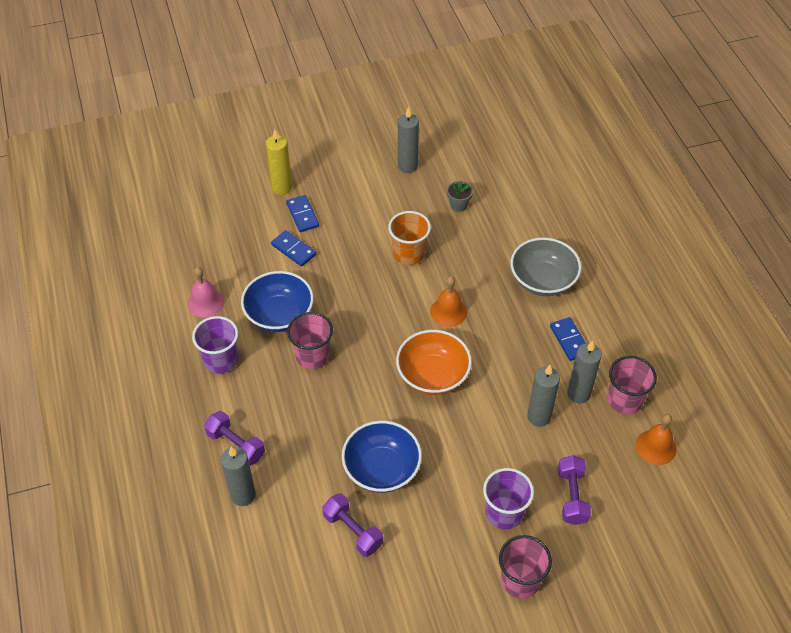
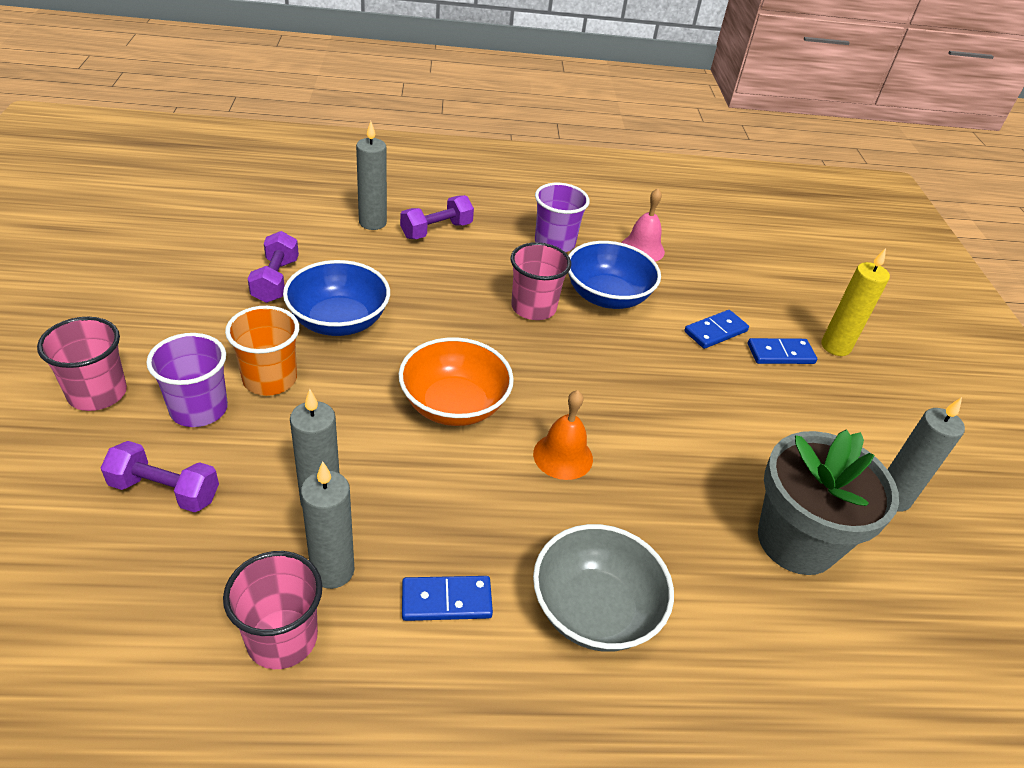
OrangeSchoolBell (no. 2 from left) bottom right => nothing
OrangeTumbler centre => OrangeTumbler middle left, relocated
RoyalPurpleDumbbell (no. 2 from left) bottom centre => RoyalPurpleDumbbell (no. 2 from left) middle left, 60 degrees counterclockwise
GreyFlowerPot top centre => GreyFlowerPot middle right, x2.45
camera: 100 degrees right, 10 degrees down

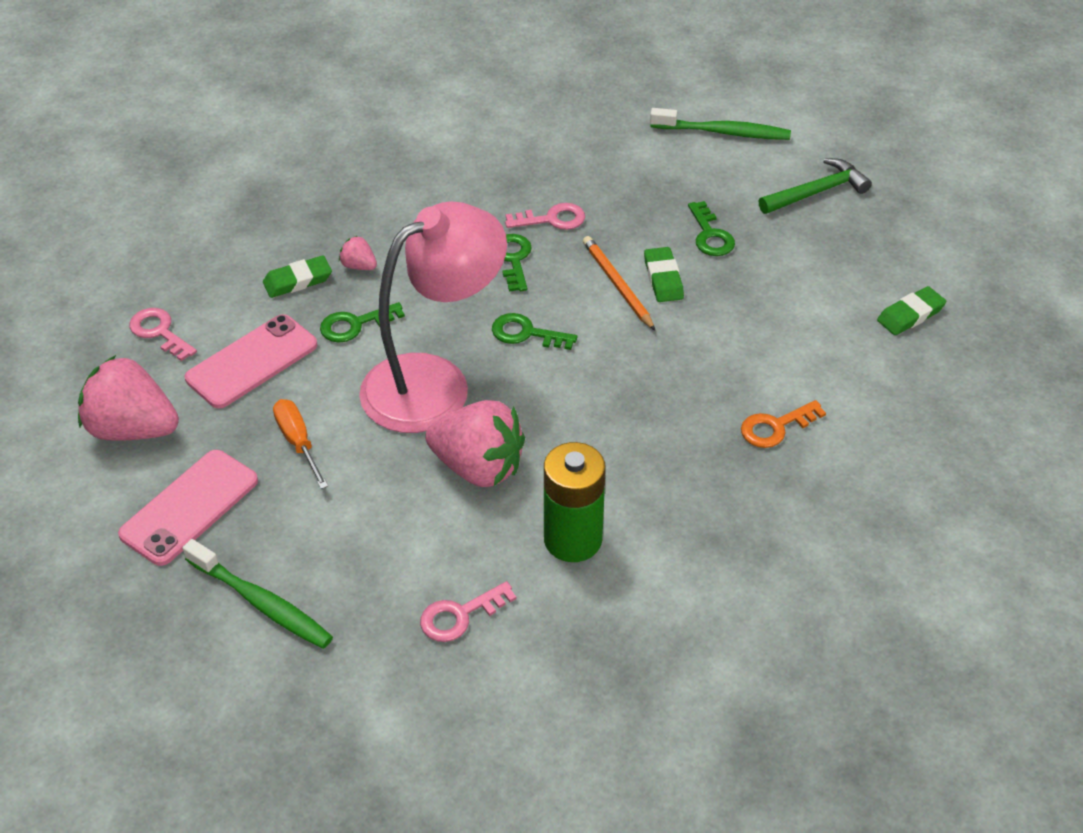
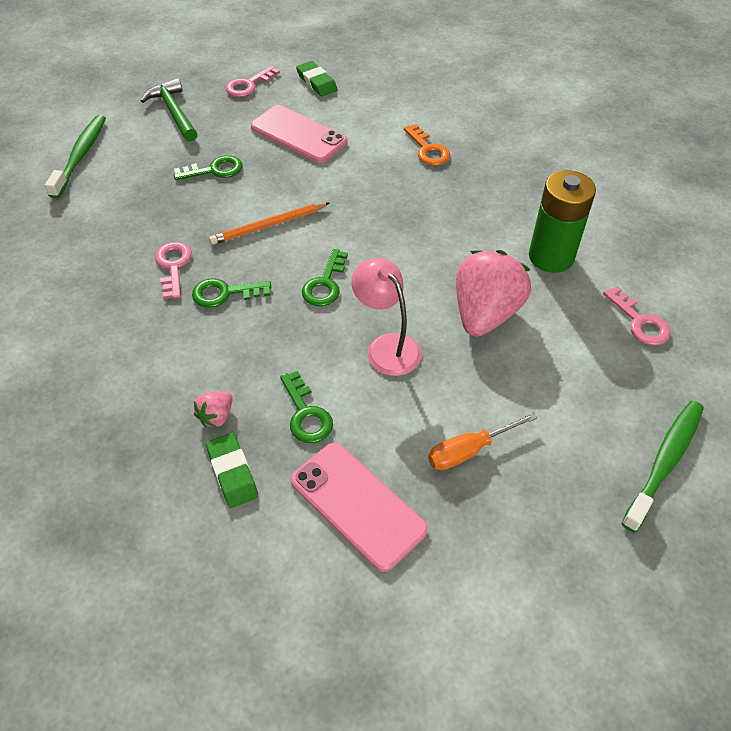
RosePinkToyStrawberry (no. 1 from left) middle left => nothing
GreenGumEraser (no. 2 from left) top centre => nothing
RosePinkMobilePhone (no. 1 from left) middle left => RosePinkMobilePhone (no. 1 from left) top centre, relocated
RosePinkKey (no. 1 from left in the first image) middle left => RosePinkKey (no. 2 from left) top centre, relocated
RosePinkReadingLamp centre, x0.54
camera: 90 degrees left, 5 degrees up

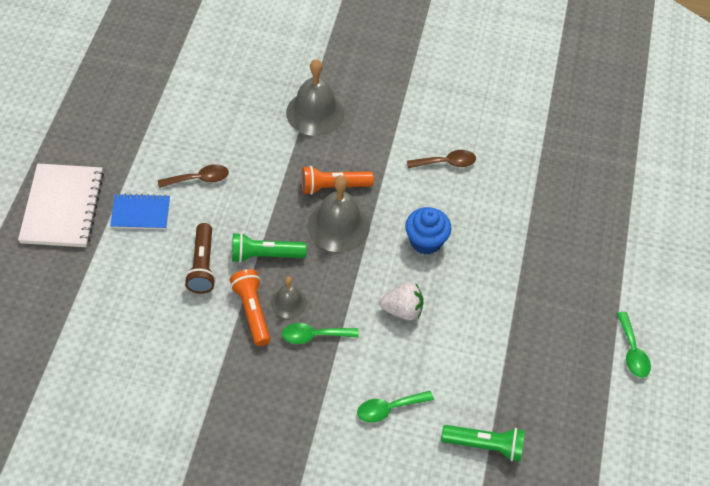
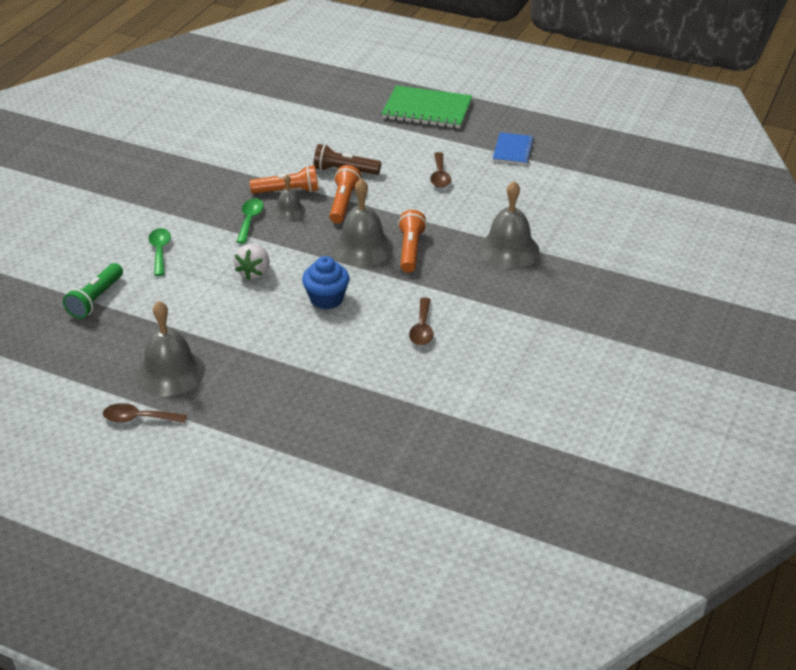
nothing => GreySchoolBell (no. 1 from left) middle left
CobaltNotebook middle left => CobaltNotebook top centre, relocated
PureWhiteNotebook middle left => GreenNotebook top centre
GreenFlashlight (no. 1 from left) centre => OrangeFlashlight (no. 2 from left) top centre
GreenSpoon (no. 3 from left) bottom right => RussetSpoon (no. 1 from left) middle left
camera: 105 degrees right, 15 degrees down

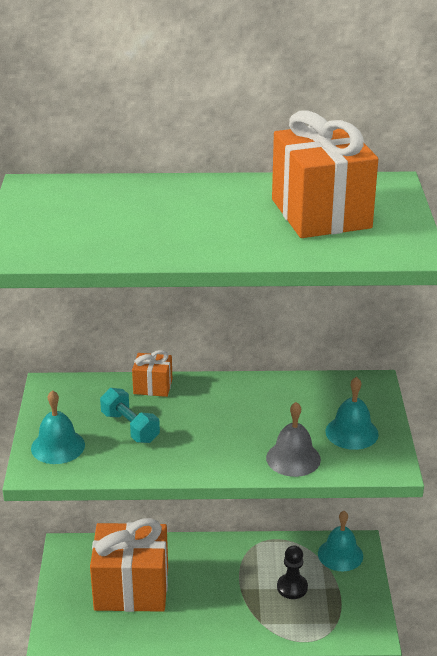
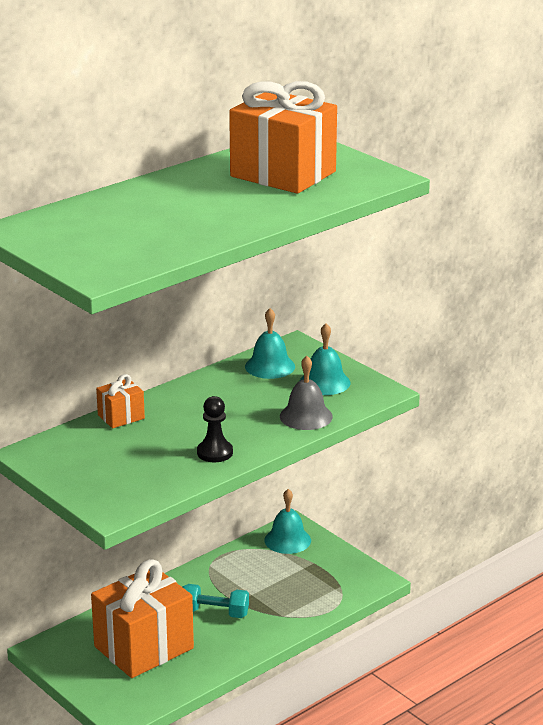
TealSchoolBell (no. 1 from left) middle left => TealSchoolBell (no. 1 from left) centre, relocated
TealDumbbell middle left => TealDumbbell bottom centre, relocated
EbonyGamePawn bottom right => EbonyGamePawn centre, relocated
camera: 40 degrees left, 5 degrees down

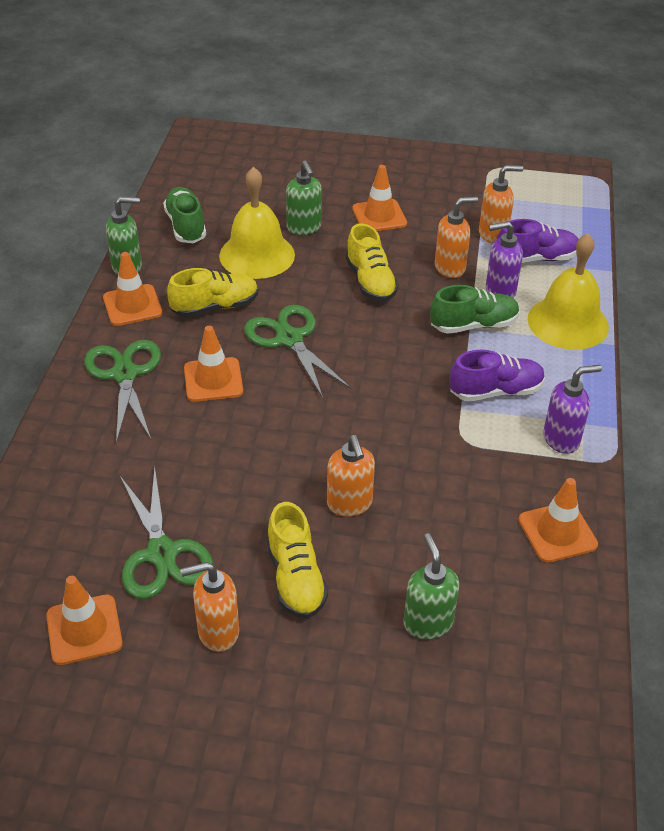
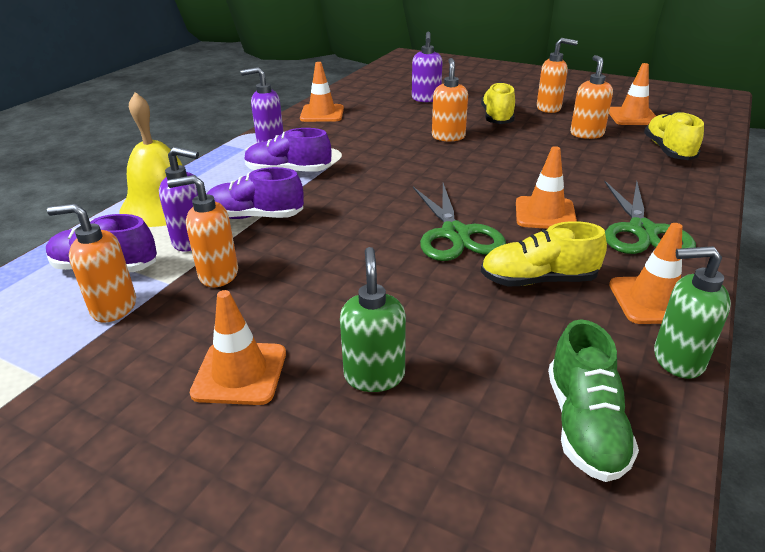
YellowSchoolBell (no. 1 from left) top centre => nothing
YellowSneaker (no. 3 from left) top centre => YellowSneaker (no. 3 from left) top right, relocated
GreenScissors (no. 2 from left) middle left => OrangePumpBottle (no. 5 from left) top right
GreenPumpBottle (no. 3 from left) bottom centre => RoyalPurplePumpBottle (no. 3 from left) top centre
GreenSneaker (no. 2 from left) middle right => RoyalPurpleSneaker (no. 2 from left) centre
camera: 160 degrees left, 10 degrees down

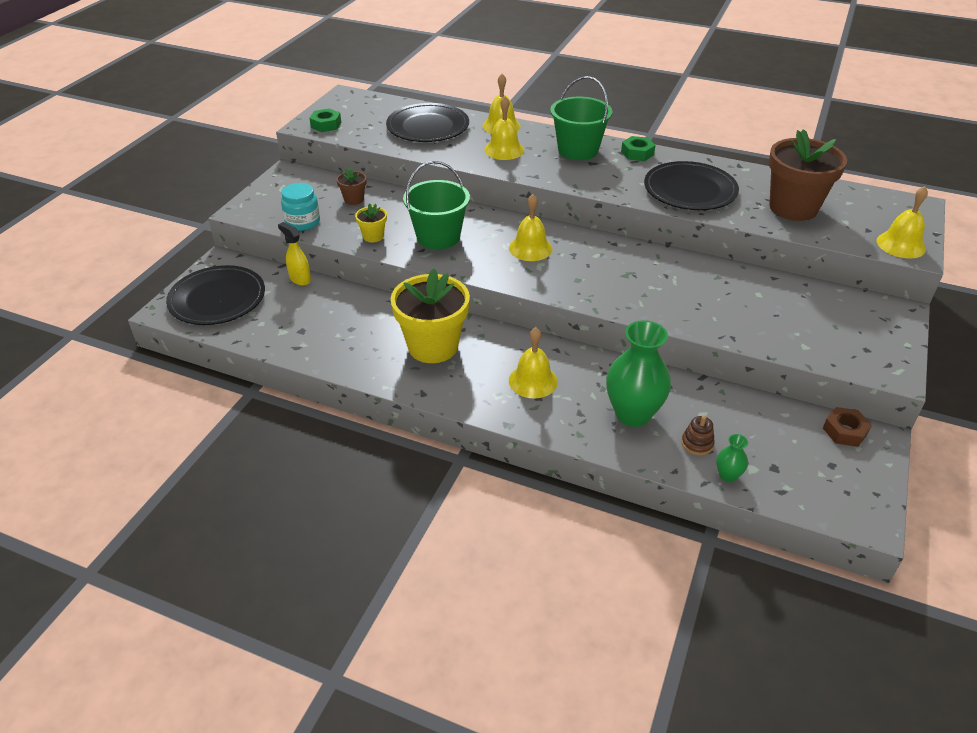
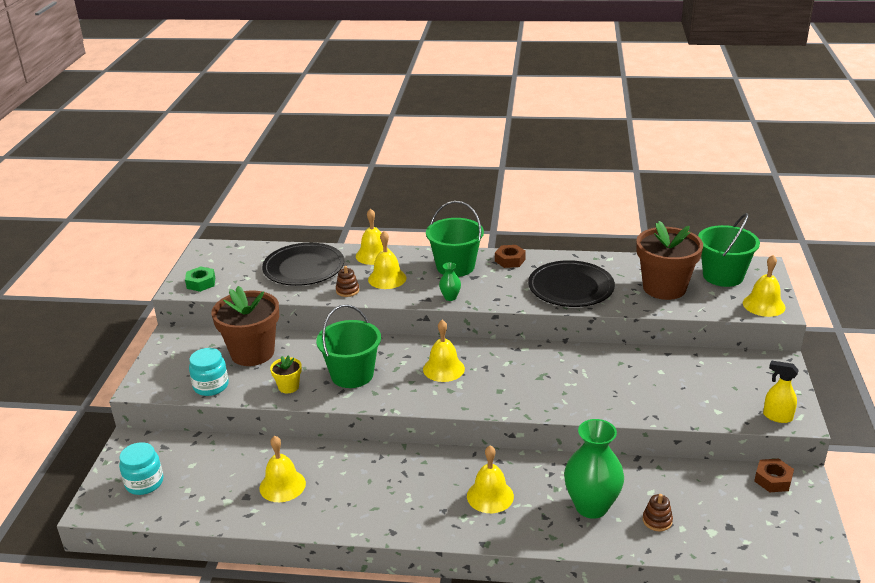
YellowFlowerPot (no. 2 from left) centre => nothing
nothing => YellowSchoolBell (no. 1 from left) bottom left
nothing => RussetStackingToy (no. 1 from left) centre
nothing => GreenSandBucket (no. 3 from left) middle right
YellowSprayBottle middle left => YellowSprayBottle bottom right, relocated
GreenTallVase (no. 2 from left in the first image) middle right => GreenTallVase (no. 1 from left) centre, relocated
EbonyPlate (no. 1 from left) middle left => TealJamJar (no. 1 from left) bottom left
GreenNut (no. 2 from left) top centre => RussetNut (no. 1 from left) centre
RussetFlowerPot (no. 1 from left) top centre => RussetFlowerPot (no. 1 from left) middle left, x2.21
camera: 15 degrees left, 10 degrees down

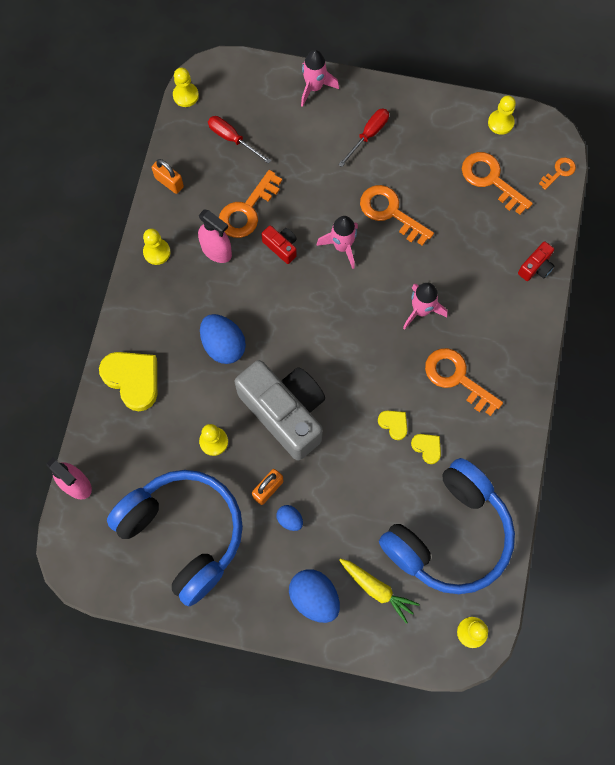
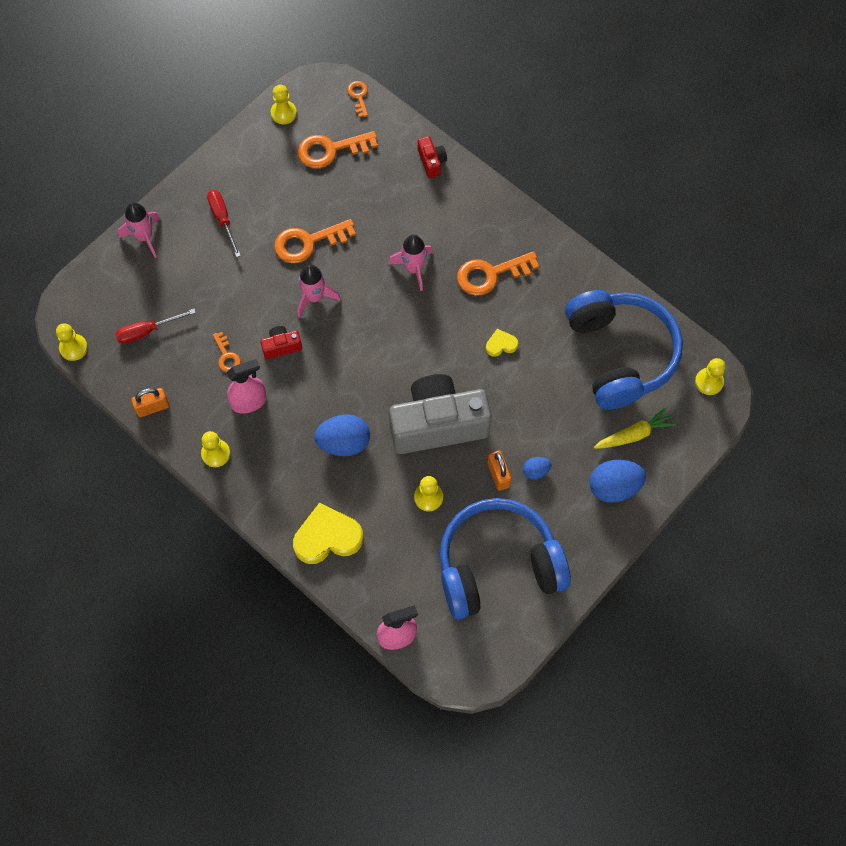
YellowHeartShape (no. 3 from left) middle right => nothing
OrangeKey (no. 1 from left) top centre => OrangeKey (no. 1 from left) middle left, x0.54
camera: 60 degrees left, 5 degrees down

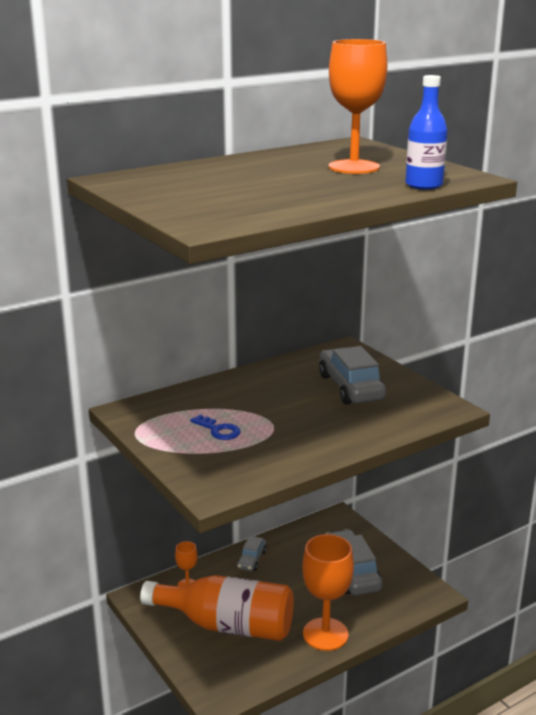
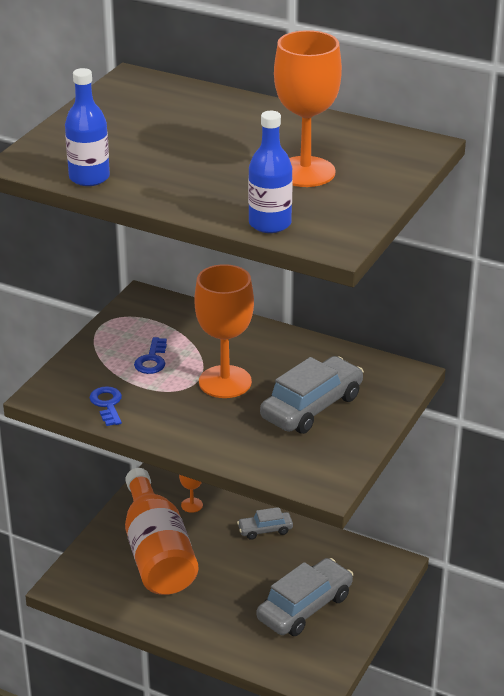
nothing => CobaltDrinkBottle (no. 1 from left) top left
nothing => CobaltKey (no. 1 from left) middle left
OrangeGoblet (no. 2 from left) bottom centre => OrangeGoblet (no. 2 from left) centre, relocated
camera: 60 degrees right, 10 degrees up

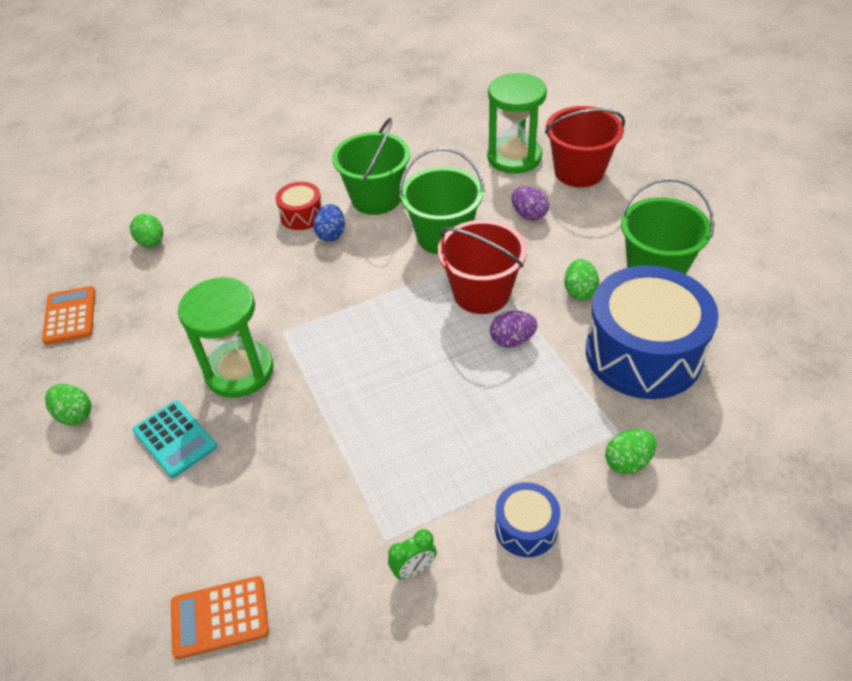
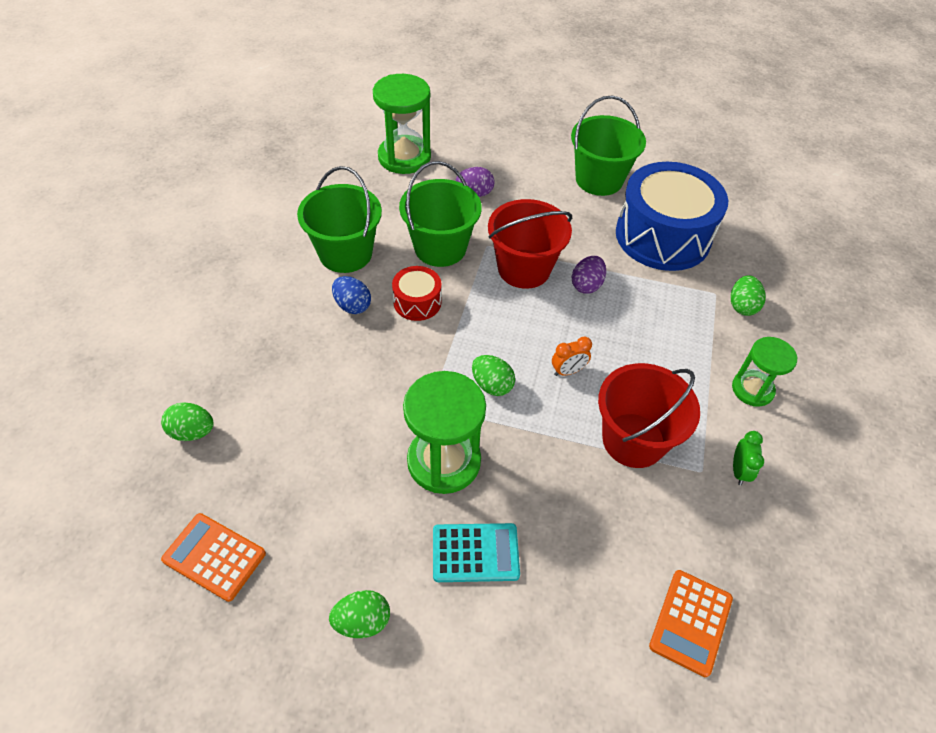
nothing => OrangeClock centre
RedToyDrum top centre => RedToyDrum centre, relocated
RedSandBucket (no. 2 from left) top right => RedSandBucket (no. 2 from left) middle right, relocated
GreenEggShape (no. 3 from left) middle right => GreenEggShape (no. 3 from left) centre, relocated
CobaltToyDrum (no. 1 from left) bottom centre => GreenHourglass (no. 3 from left) middle right
camera: 55 degrees left, 5 degrees up

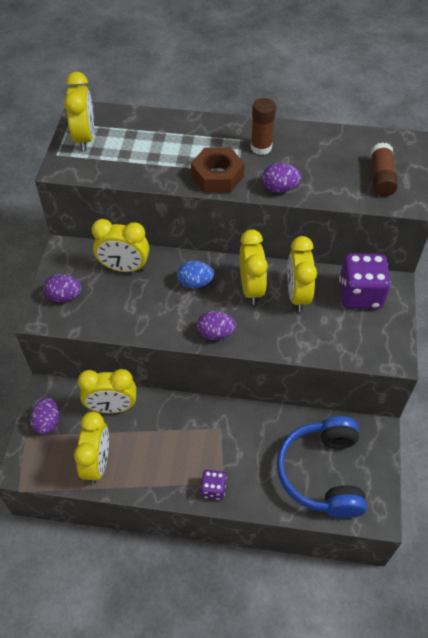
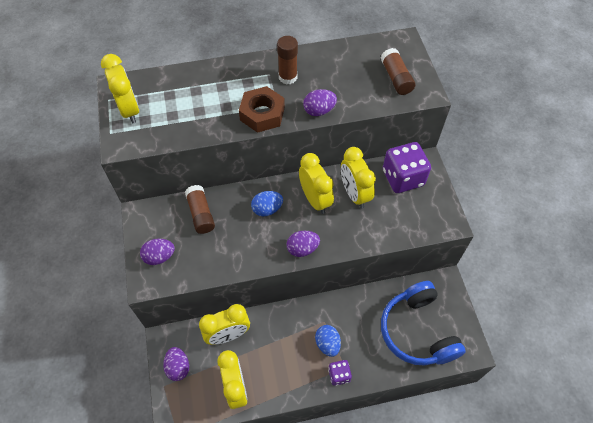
nothing => CobaltEggShape (no. 2 from left) bottom centre
YellowClock (no. 4 from left) middle left => RussetGlue (no. 1 from left) centre
camera: 20 degrees left, 5 degrees up

